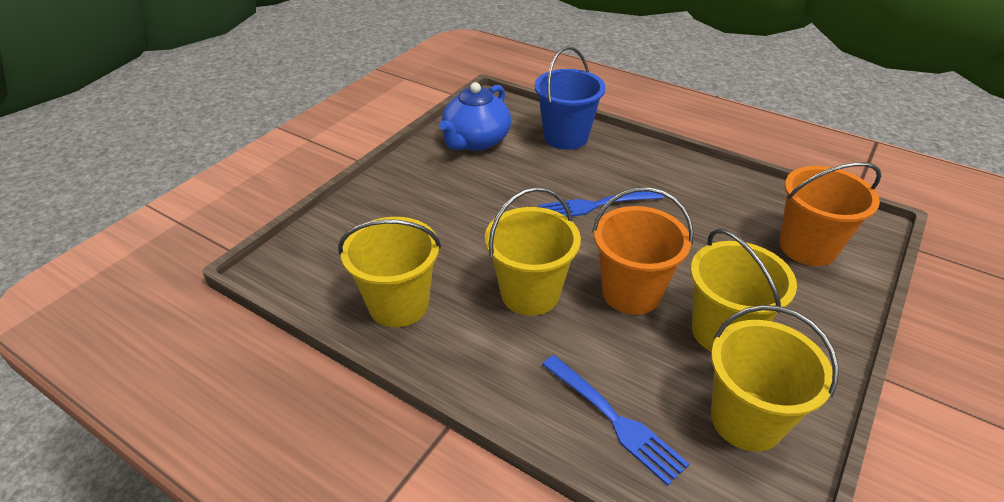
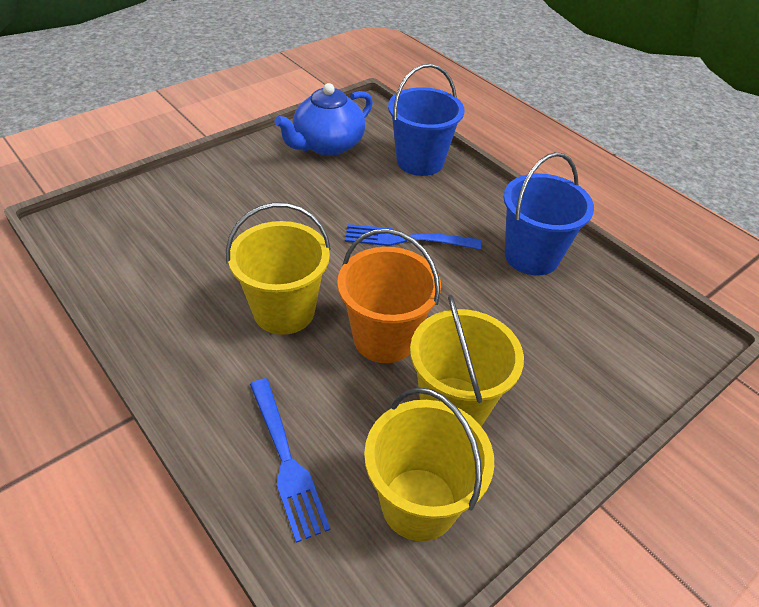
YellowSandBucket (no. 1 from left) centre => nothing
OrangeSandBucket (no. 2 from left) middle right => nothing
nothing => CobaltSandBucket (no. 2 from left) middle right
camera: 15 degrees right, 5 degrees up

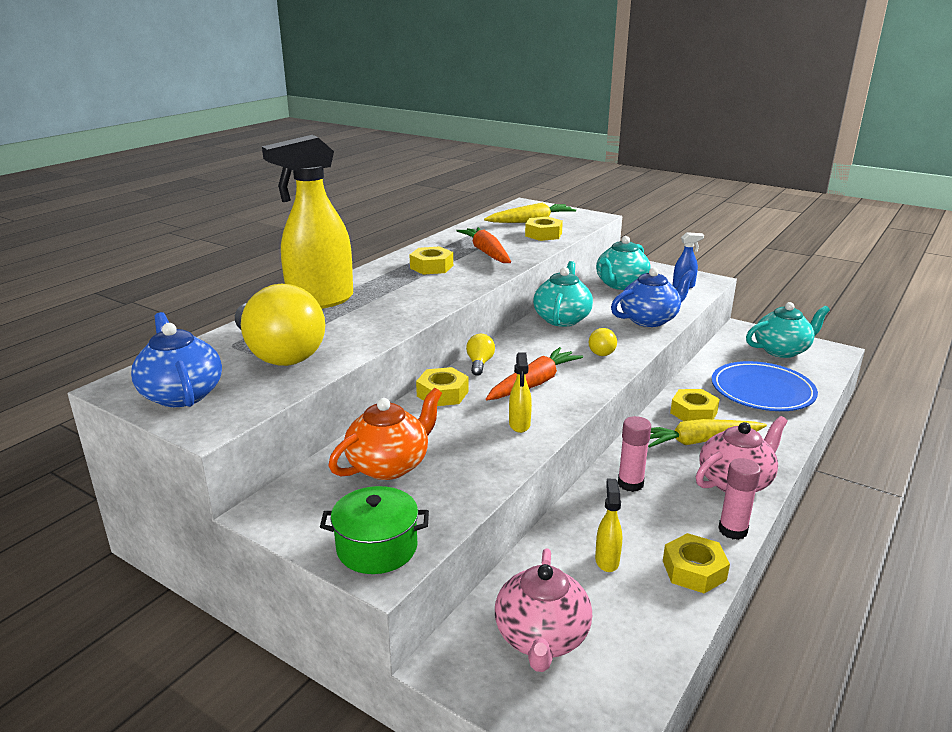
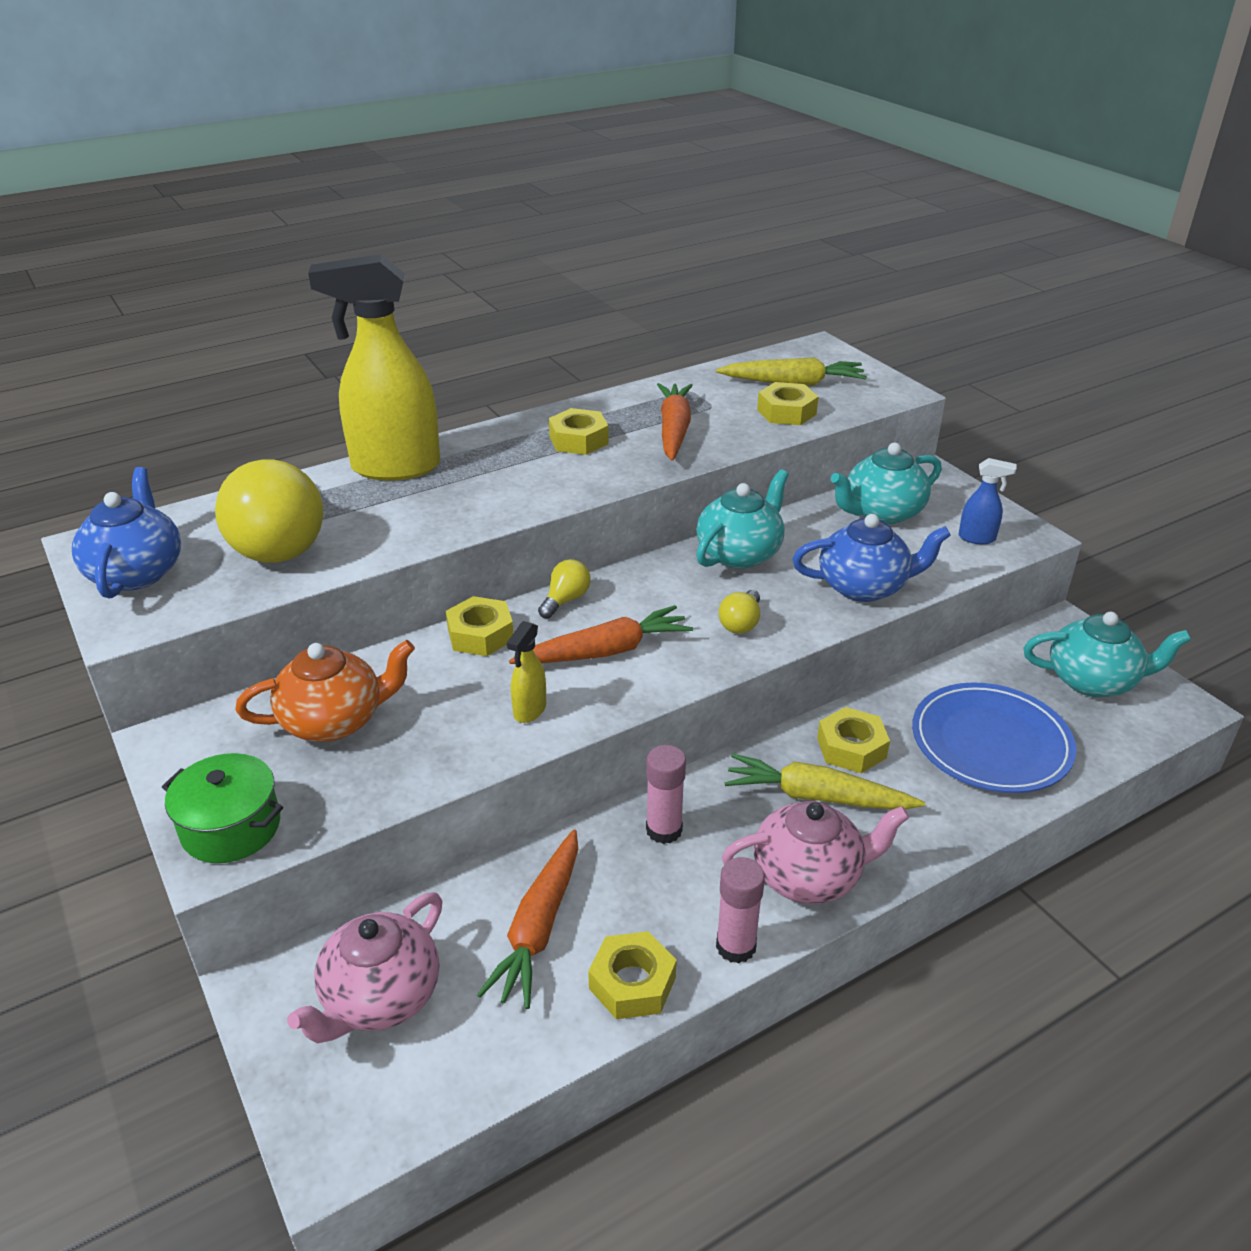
YellowSprayBottle (no. 3 from left) bottom centre => OrangeCarrot (no. 1 from left) bottom centre
camera: 25 degrees right, 10 degrees up

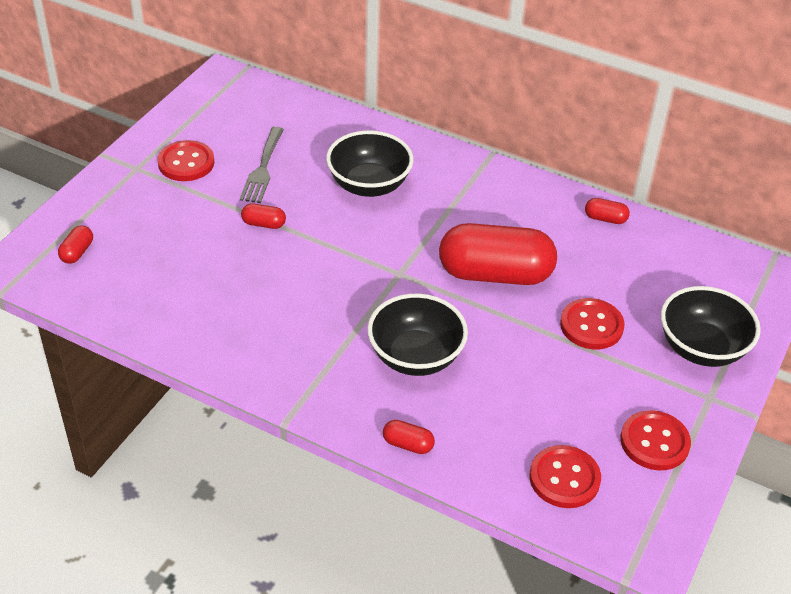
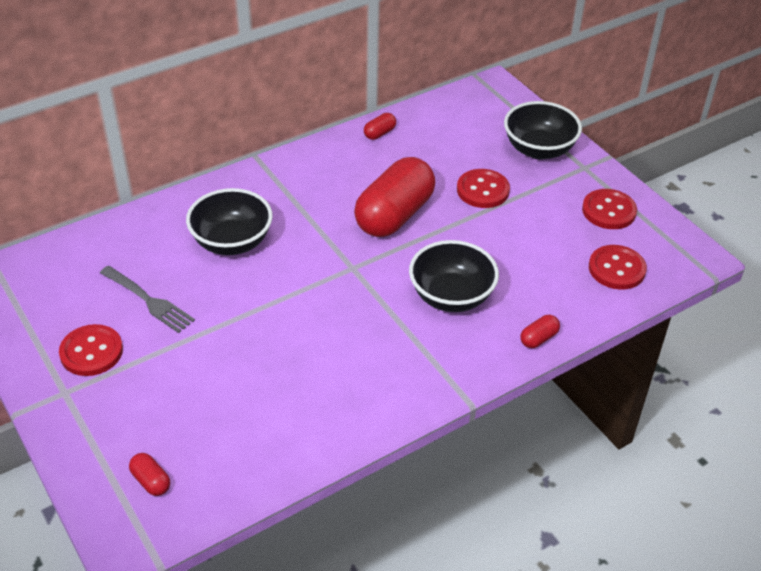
RedPillShape (no. 2 from left) middle left => nothing
camera: 60 degrees left, 0 degrees up

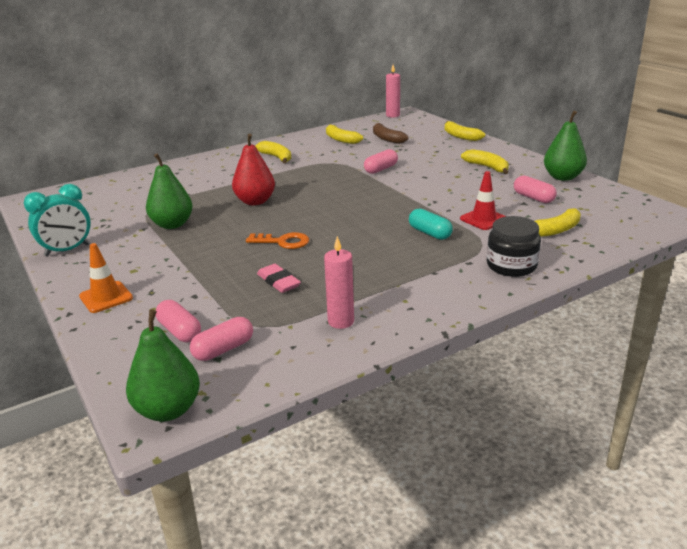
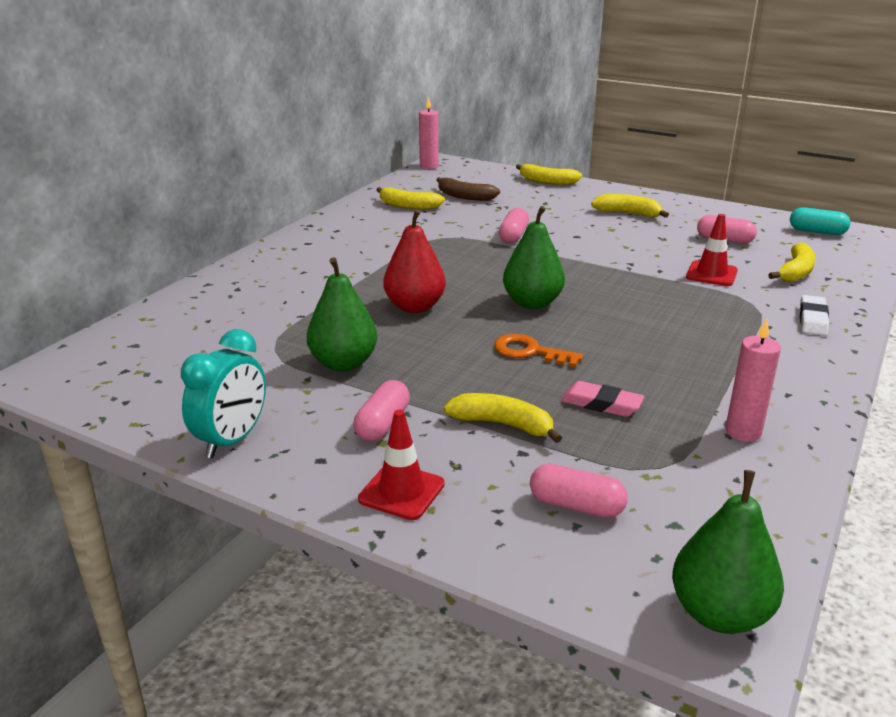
RosePinkPillShape (no. 2 from left in the first image) middle left => RosePinkPillShape (no. 1 from left) centre, relocated
YellowBanana (no. 1 from left in the first image) top centre => YellowBanana (no. 2 from left) centre, relocated
TealPillShape centre => TealPillShape top right, relocated
GreenPearFruit (no. 3 from left in the first image) top right => GreenPearFruit (no. 2 from left) centre, relocated
EbonyJamJar middle right => PureWhiteGumEraser middle right
OrangeRoadCone middle left => RedRoadCone (no. 1 from left) centre
OrangeKey centre, 135 degrees counterclockwise
camera: 30 degrees left, 0 degrees up

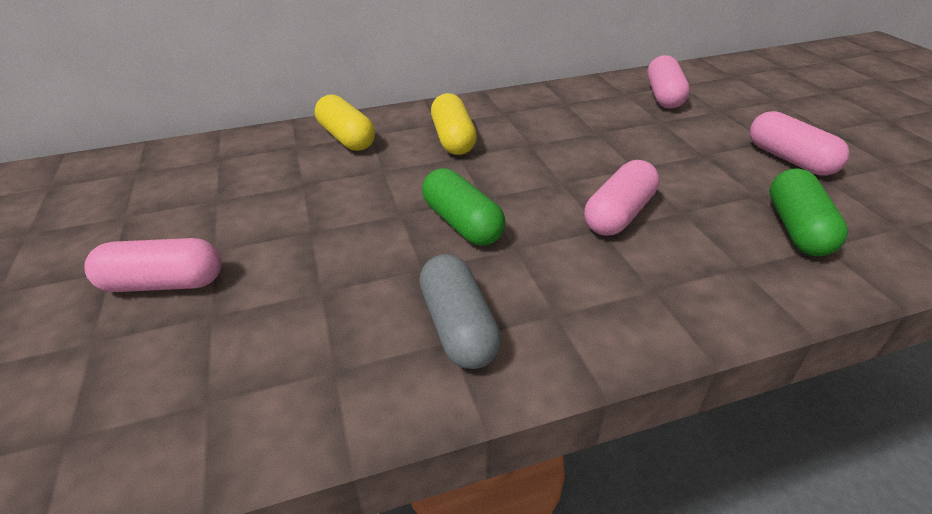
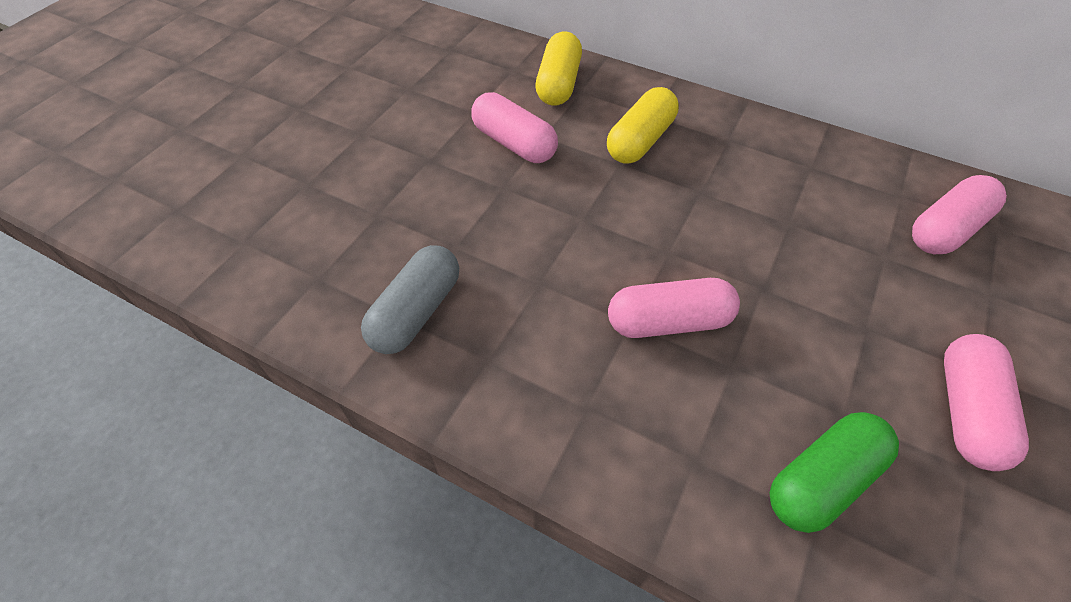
GreenPillShape (no. 1 from left) centre => nothing
RosePinkPillShape (no. 1 from left) middle left => RosePinkPillShape (no. 1 from left) top centre, relocated
camera: 45 degrees right, 15 degrees up

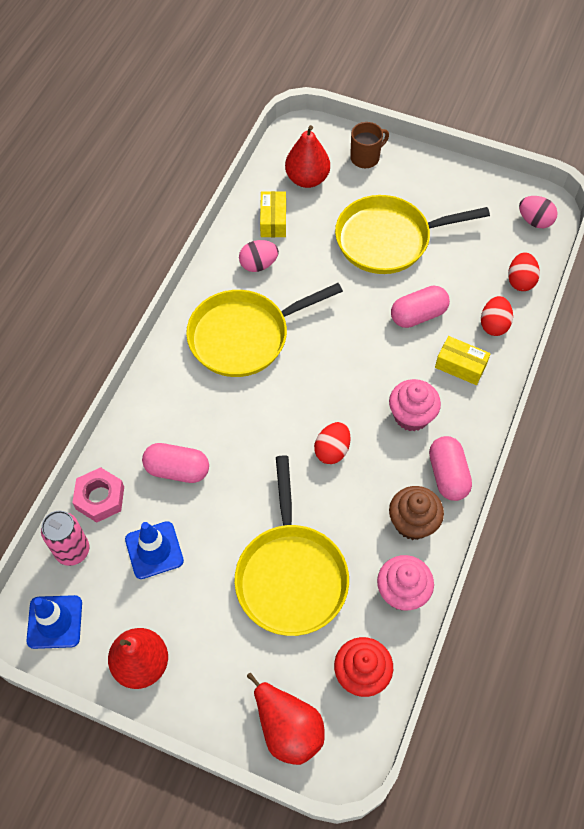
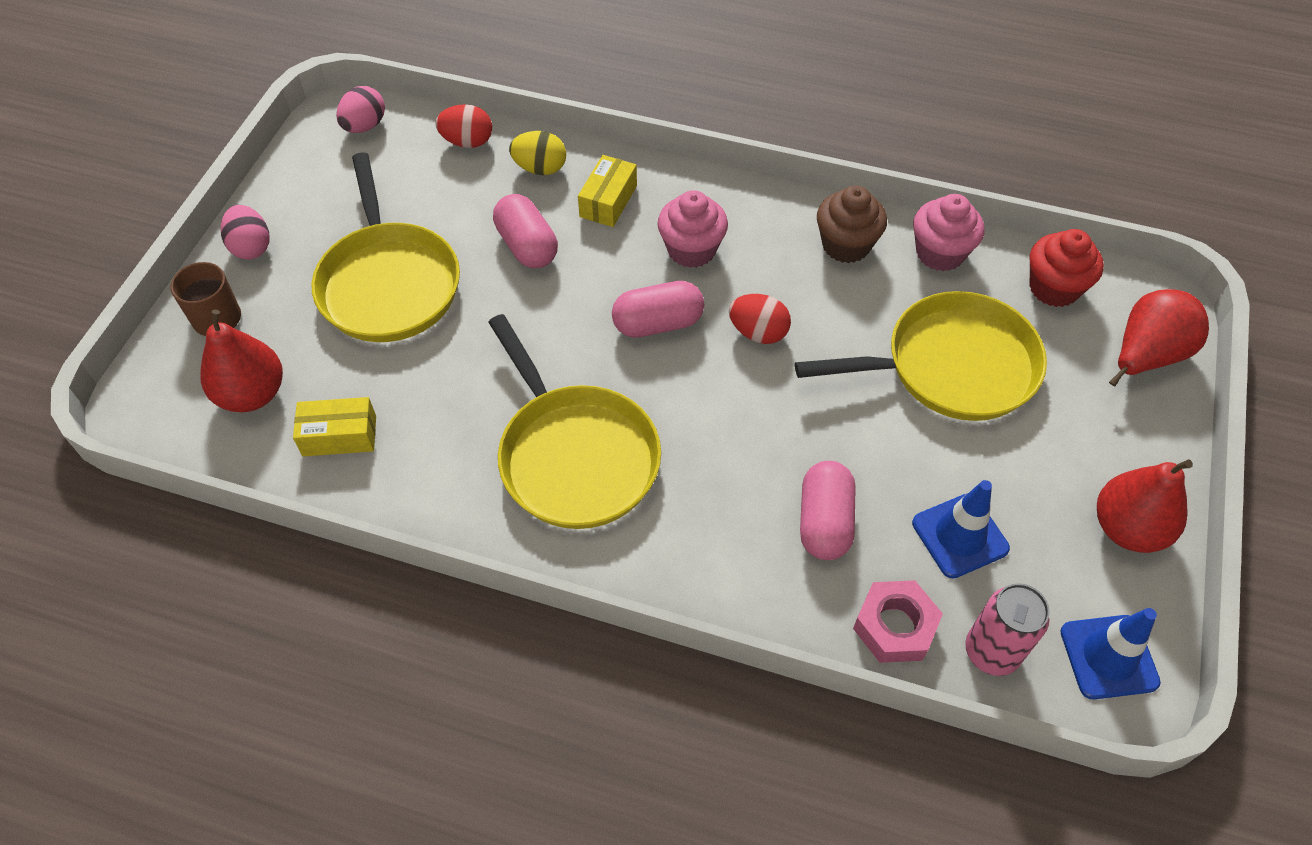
RosePinkEggShape (no. 1 from left) top centre => RosePinkEggShape (no. 1 from left) top left, relocated
RosePinkPillShape (no. 3 from left in the first image) middle right => RosePinkPillShape (no. 2 from left) centre, relocated
RedEggShape (no. 2 from left) middle right => YellowEggShape top centre
camera: 95 degrees left, 5 degrees down

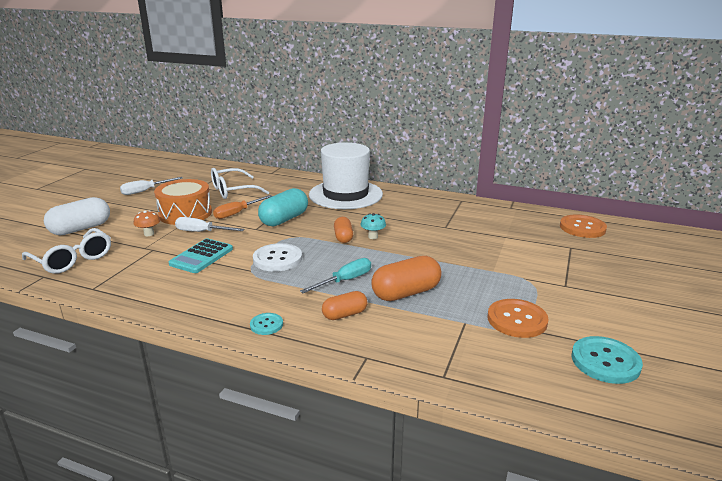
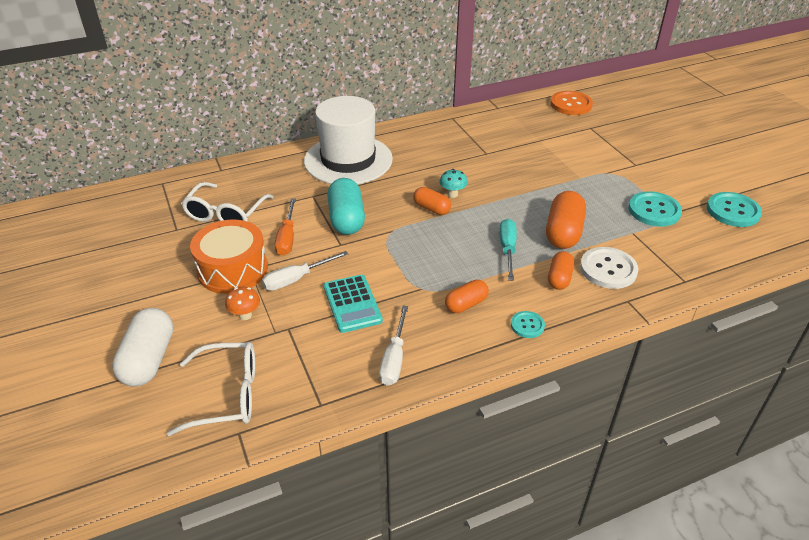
nothing => OrangePillShape (no. 2 from left) centre
PureWhiteHandScrewdriver (no. 1 from left in the first image) middle left => PureWhiteHandScrewdriver (no. 2 from left) centre, relocated
PureWhiteButton centre => PureWhiteButton middle right, relocated
OrangeButton (no. 1 from left) middle right => TealButton (no. 2 from left) middle right
camera: 45 degrees left, 15 degrees up

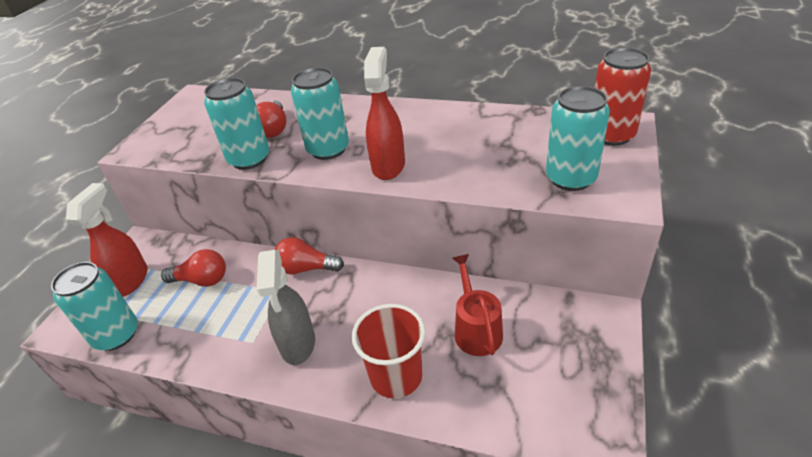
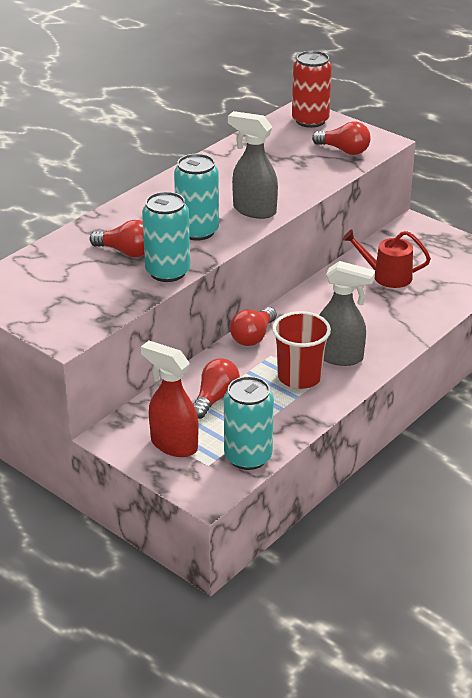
RedTumbler bottom centre => RedTumbler centre, relocated
TealTin (no. 4 from left) top right => RedLightbulb (no. 4 from left) top right
RedSprayBottle (no. 2 from left) top centre => GreySprayBottle (no. 1 from left) top centre
camera: 70 degrees left, 5 degrees down

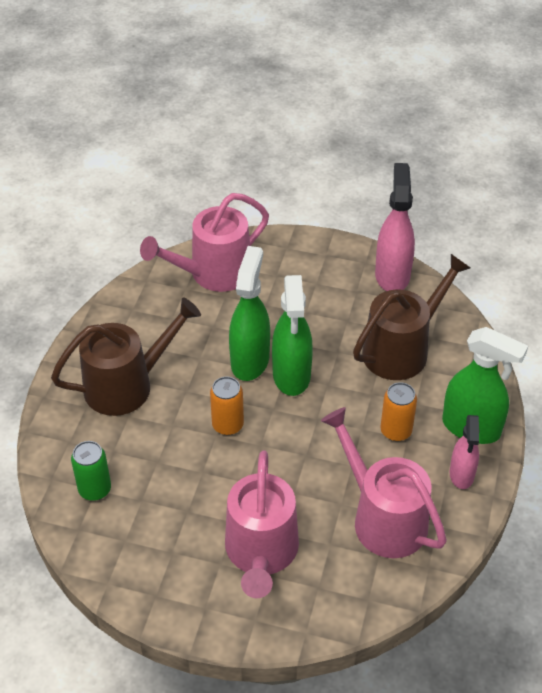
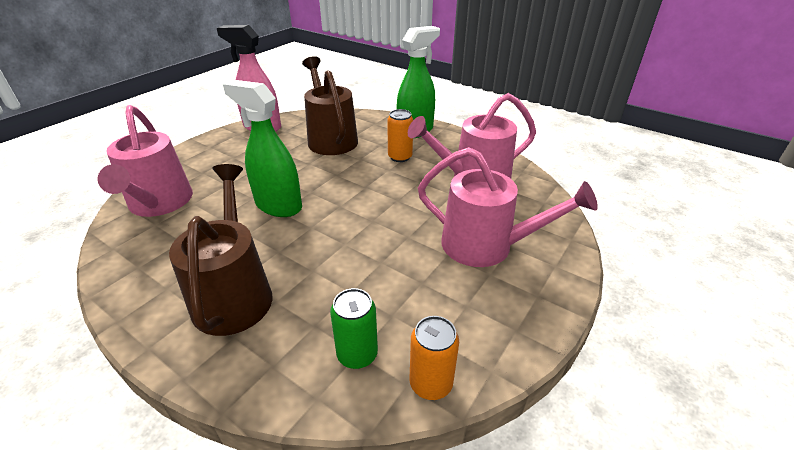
GreenSprayBottle (no. 2 from left) centre => nothing
RosePinkSprayBottle (no. 2 from left) middle right => nothing
OrangeTin (no. 1 from left in the first image) centre => OrangeTin (no. 2 from left) bottom centre, relocated
camera: 70 degrees left, 10 degrees down

